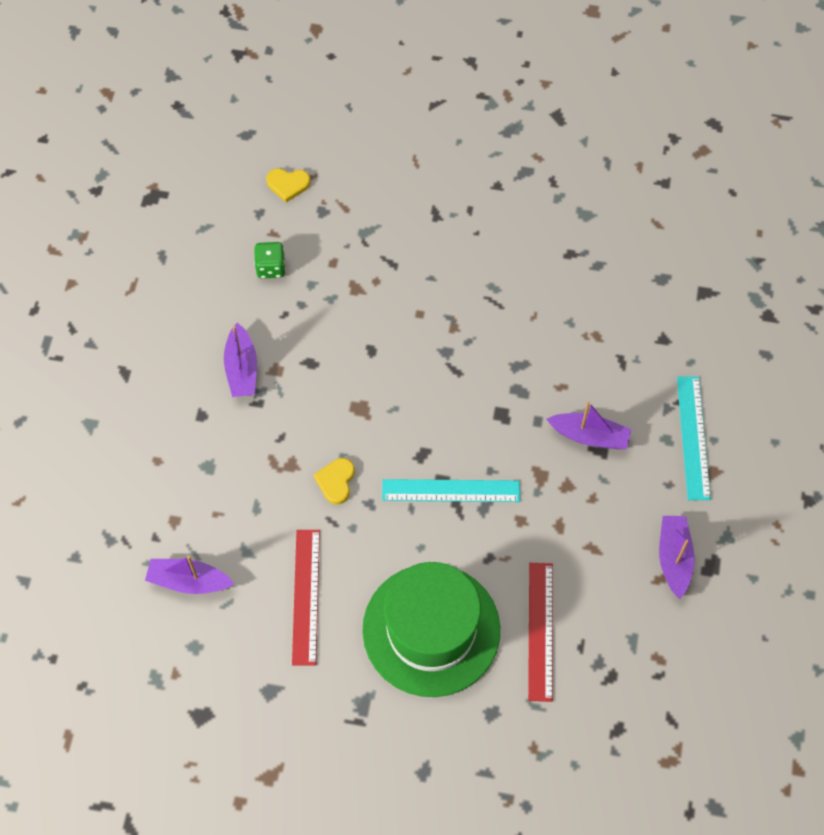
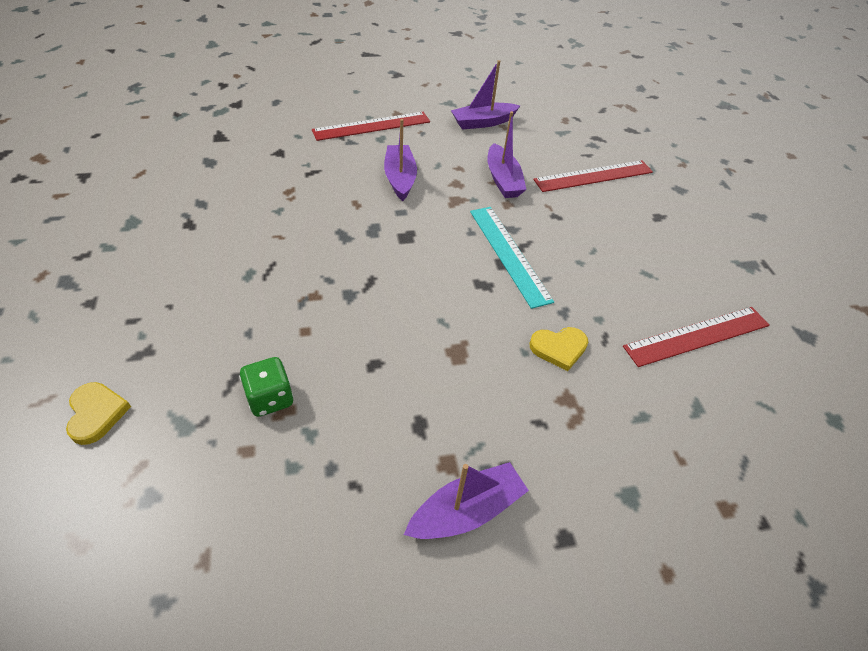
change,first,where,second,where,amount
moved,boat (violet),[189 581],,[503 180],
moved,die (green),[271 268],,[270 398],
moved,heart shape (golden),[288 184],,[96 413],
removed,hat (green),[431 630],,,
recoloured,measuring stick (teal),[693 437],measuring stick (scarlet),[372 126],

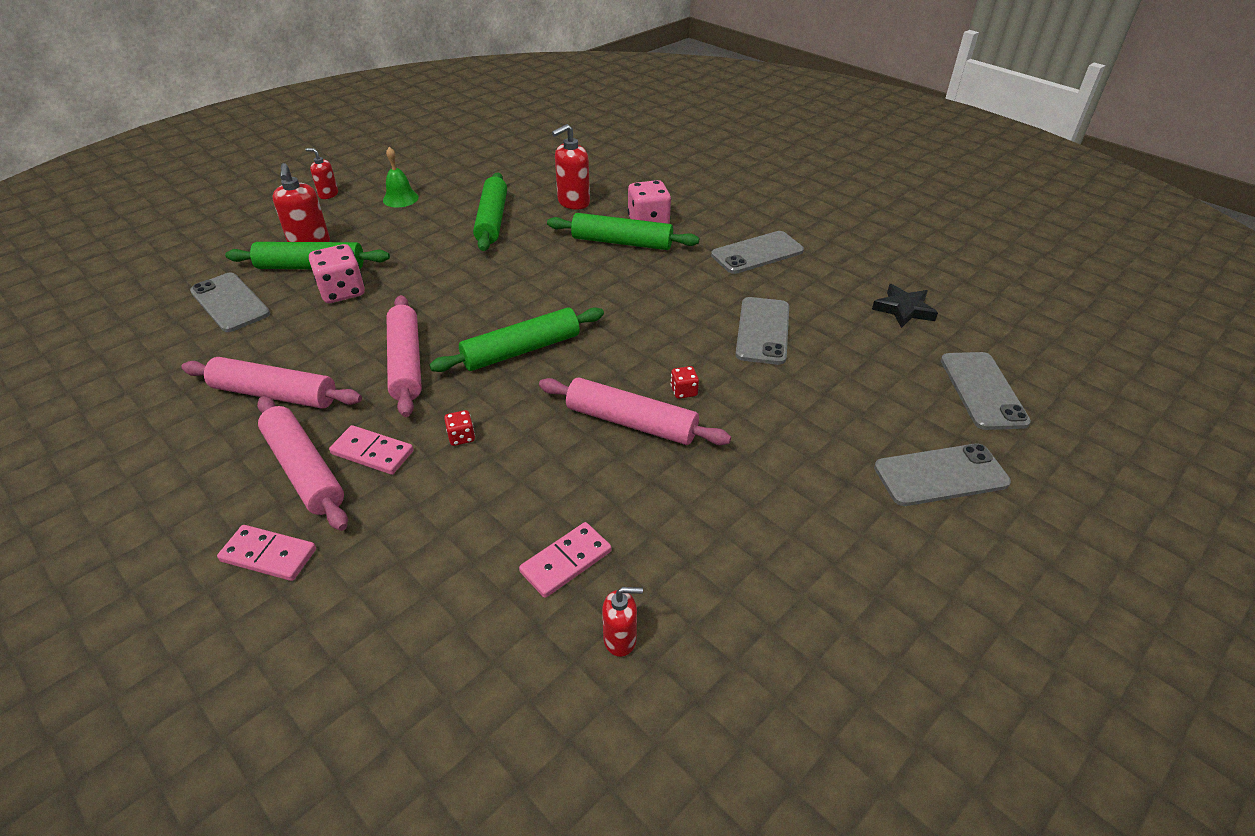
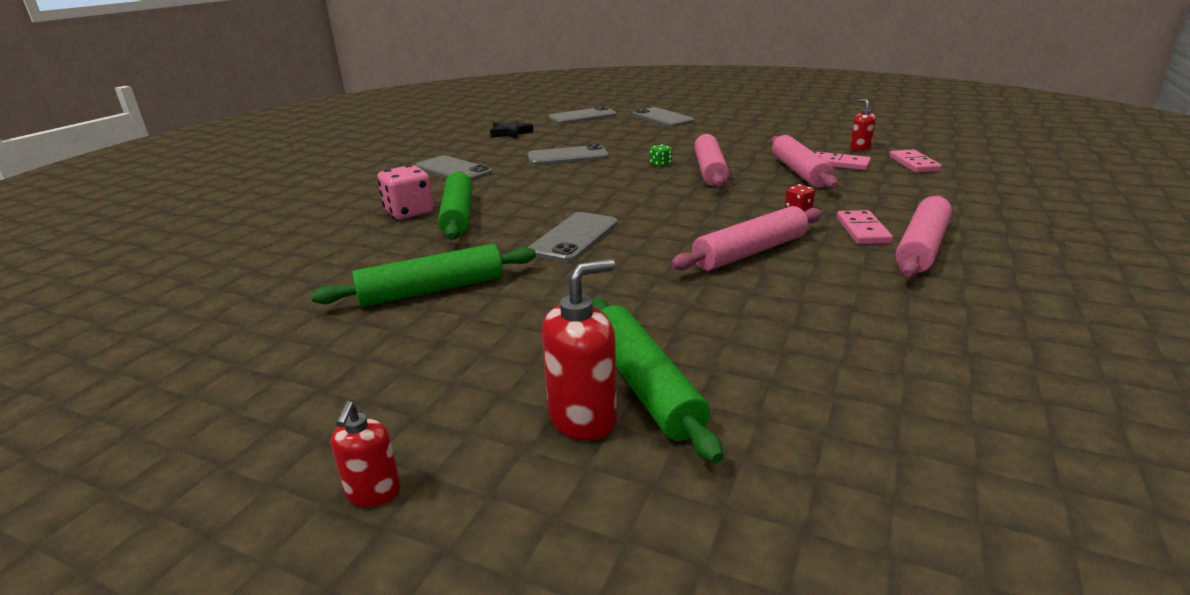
change,first,where,second,where,amount
moved,dough roller (pink),[275 394],,[799 172],
moved,phone (grey),[230 303],,[574 238],
moved,domino (pink),[269 555],,[913 164],
removed,die (pink),[342 291],,,
removed,school bell (green),[400 198],,,
removed,dough roller (green),[521 350],,,
removed,soap pump (scarlet),[573 202],,,
recoloured,die (scarlet),[683 391],die (green),[660 164],

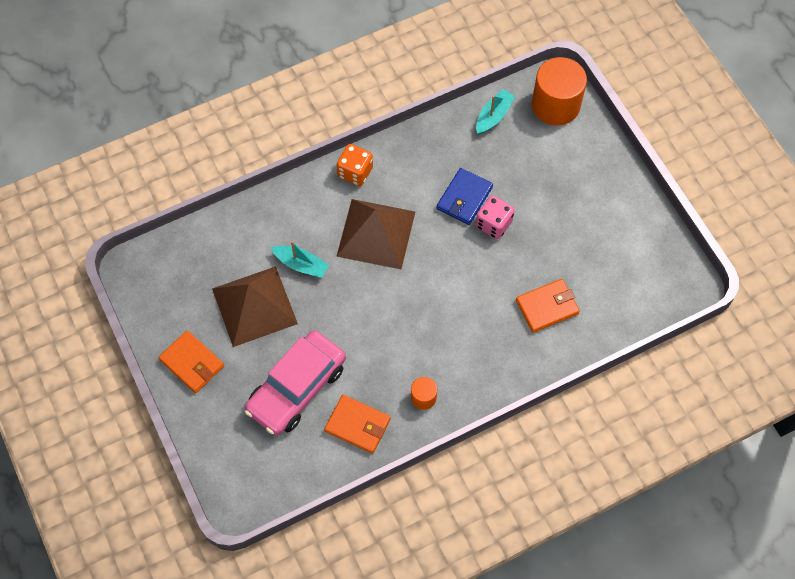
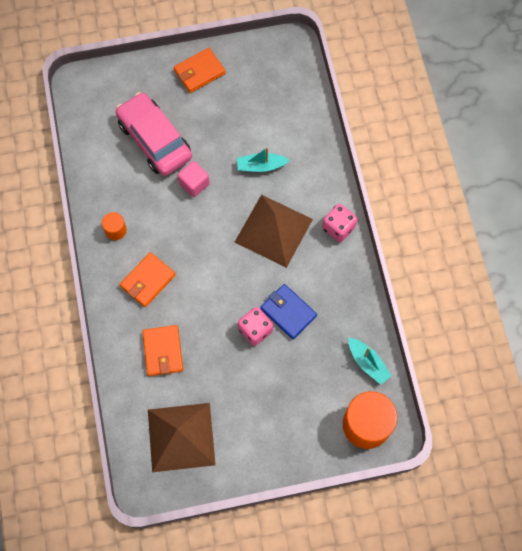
change,first,where,second,where,amount
moved,solid pyramid (russet),[254 306],,[181 437],
turned,boat (teal),[301 265],,[261 166],45 degrees clockwise
moved,wallet (bright orange),[357 425],,[148 280],
recoloured,die (bright orange),[355 172],die (pink),[338 228],
added,,,block (pink),[194 184],

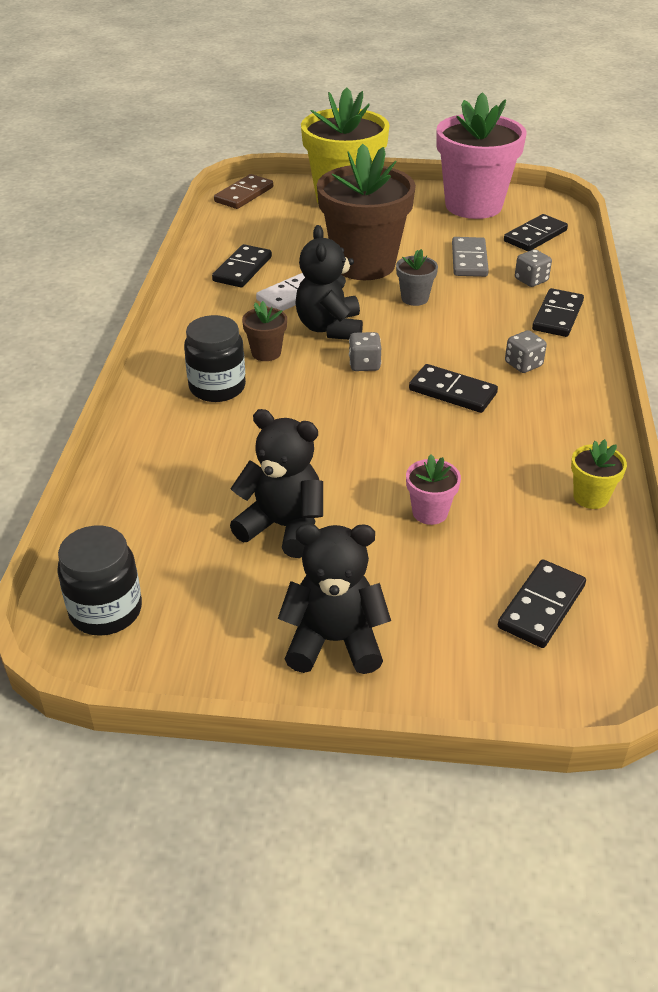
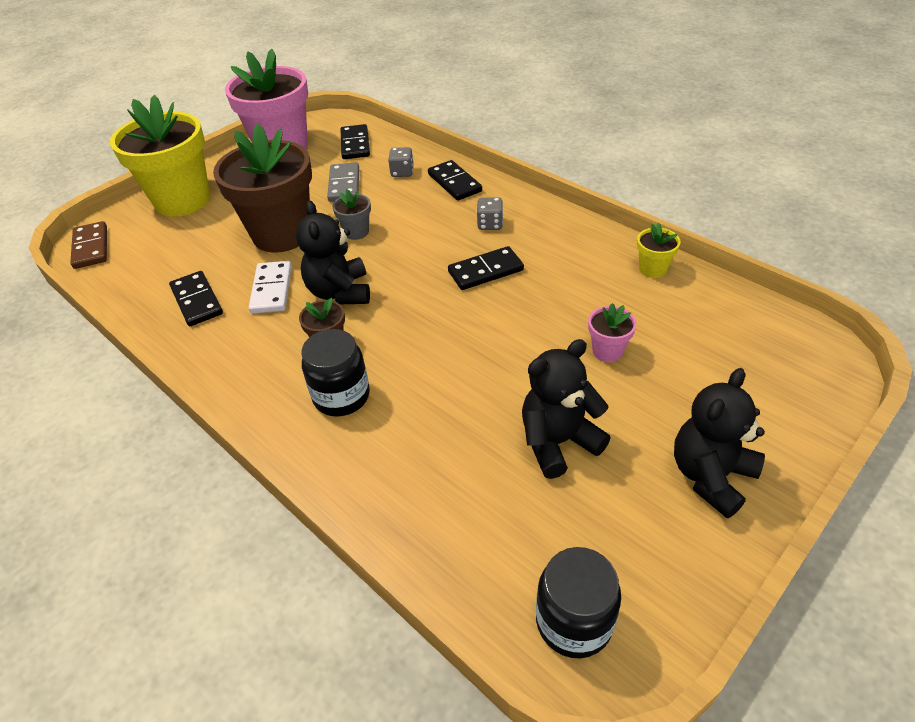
change,first,where,second,where,amount
turned,teddy (ebony),[330 328],,[340 292],45 degrees clockwise
removed,die (grey),[364 364],,,
turned,domino (grey),[469 260],,[344 185],45 degrees clockwise
removed,domino (ebony),[541 606],,,

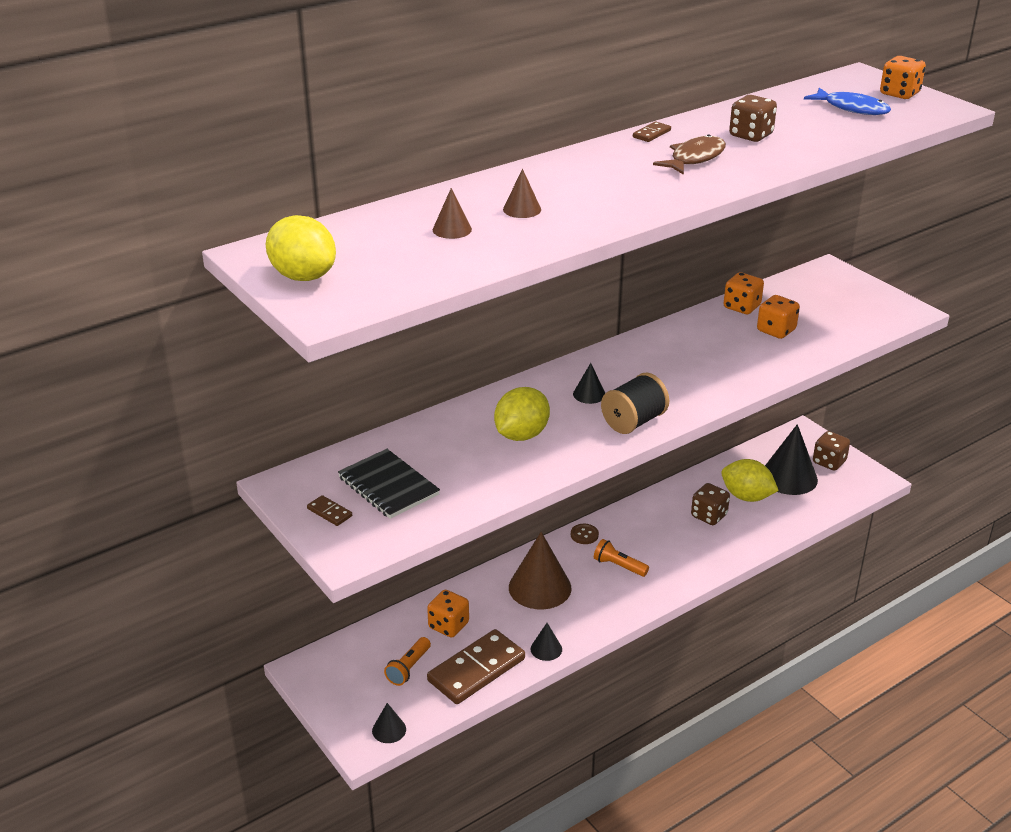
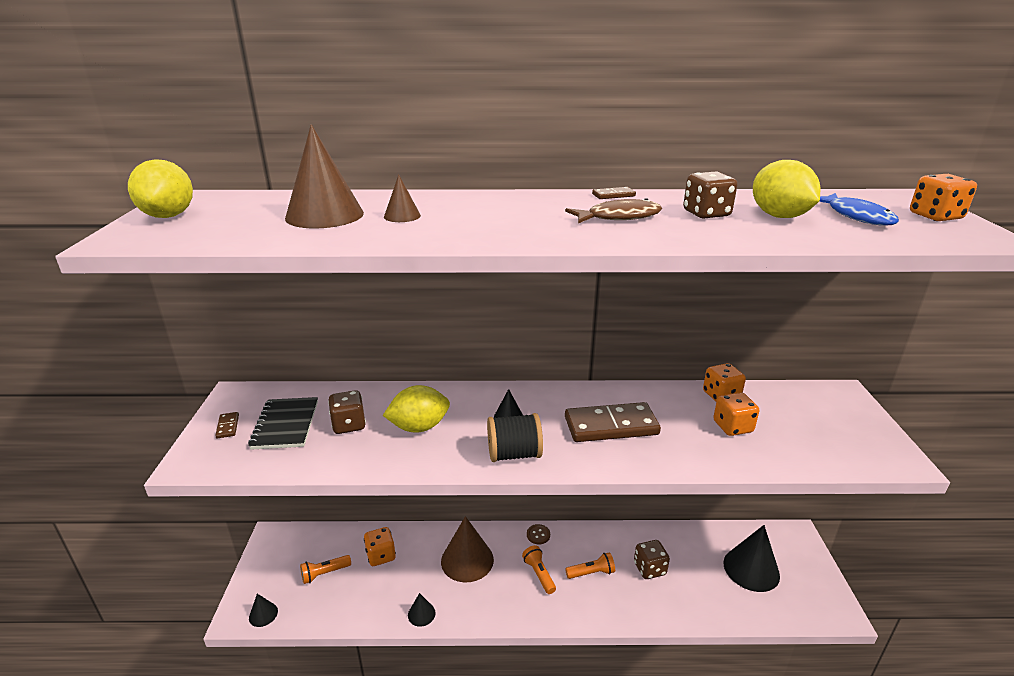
change,first,where,second,where,amount
moved,domino (russet),[476 670],,[611 426],
resized,solid cone (russet),[452 229],,[324 215],x2.09
moved,lemon (golden),[746 497],,[779 216],
moved,die (russet),[829 462],,[349 425],
added,,,flashlight (bright orange),[591 573],

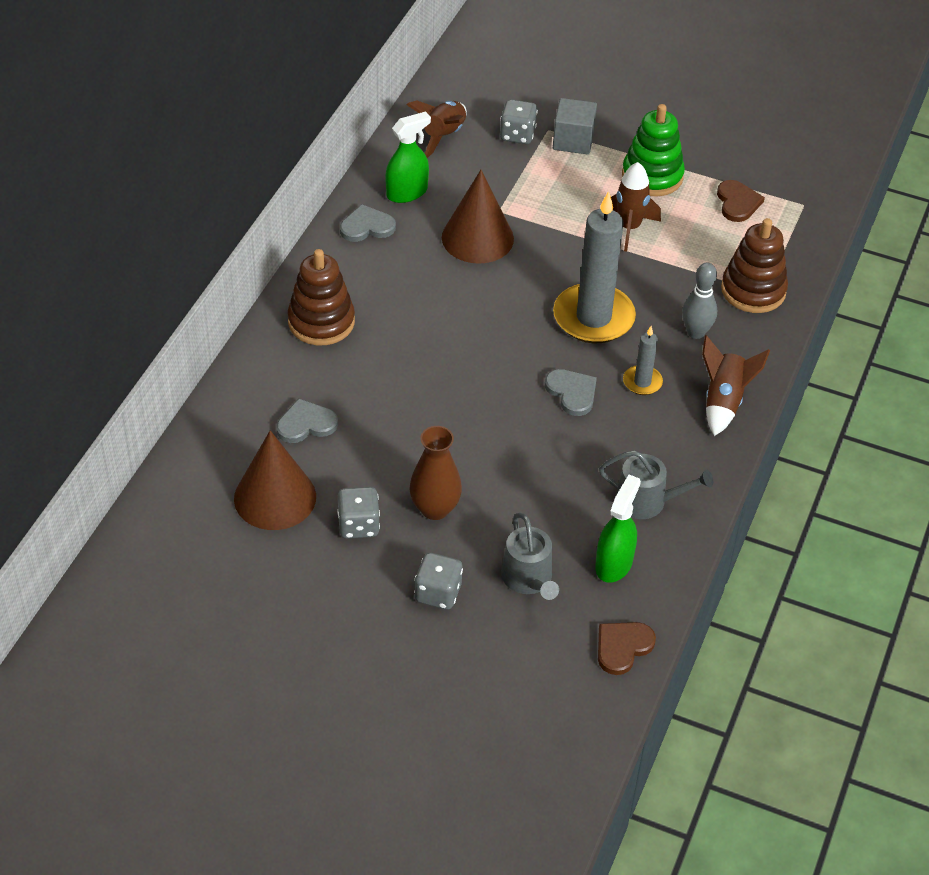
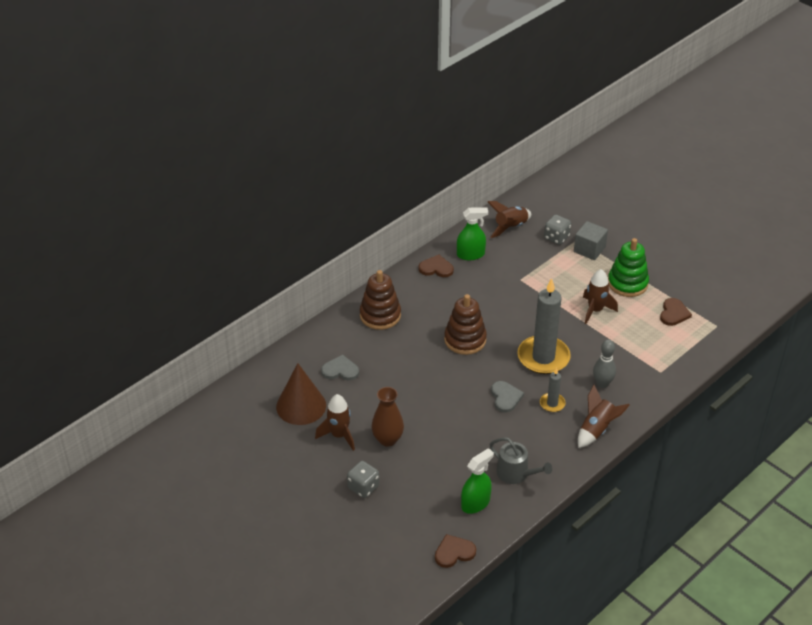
change,first,where,second,where,amount
replaced,die (grey),[358 525],rocket (russet),[339 435],
recoloured,heart shape (grey),[367 226],heart shape (russet),[436 268],
removed,solid cone (russet),[477 238],,,
removed,watering can (grey),[529 579],,,
moved,stacking rings (russet),[753 290],,[465 340],

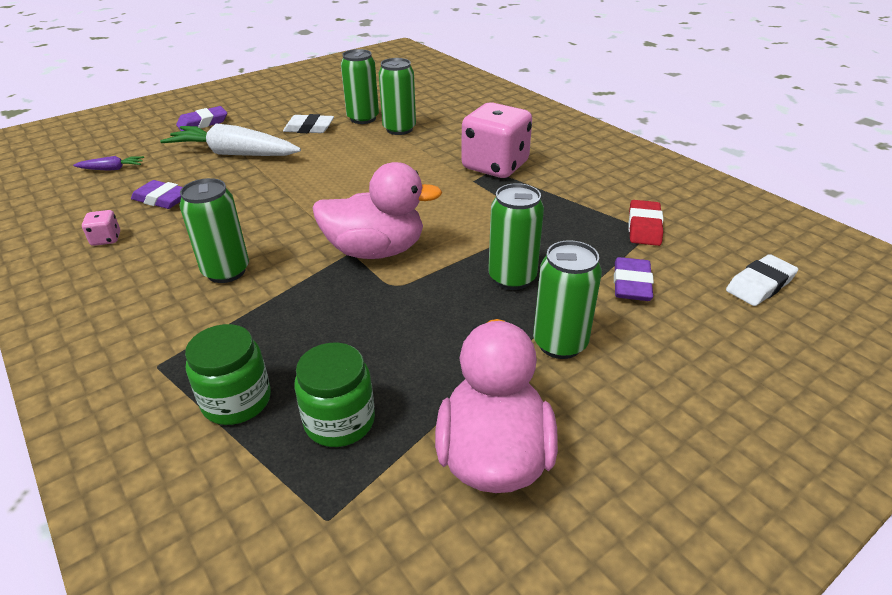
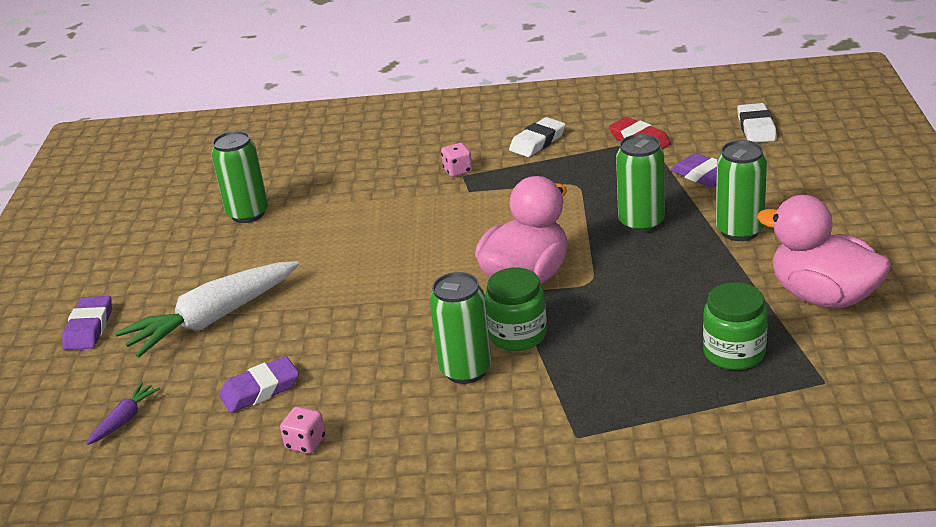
change,first,where,second,where,amount
moved,jar (green),[236 401],,[518 335],
moved,eraser (pure white),[309 128],,[537 142],
removed,tin (green),[399 129],,,
resized,die (pink),[495 166],,[458 171],x0.41

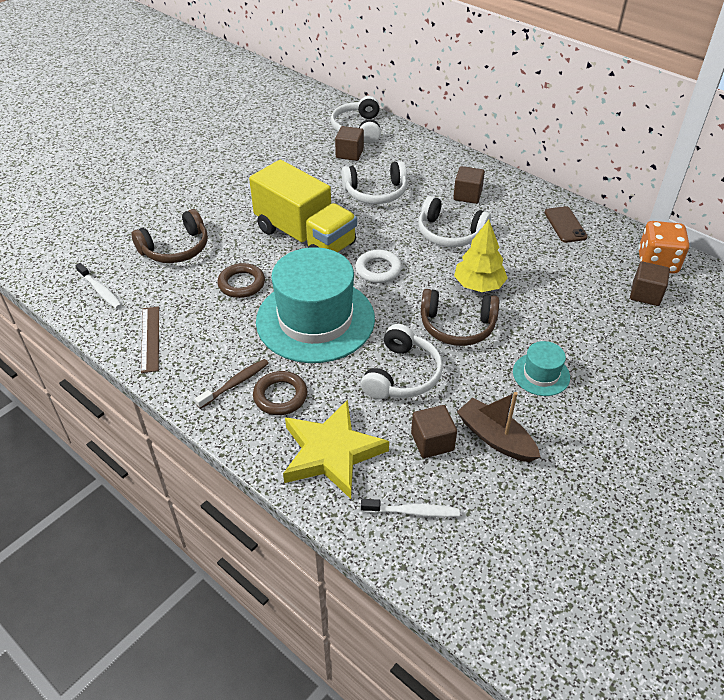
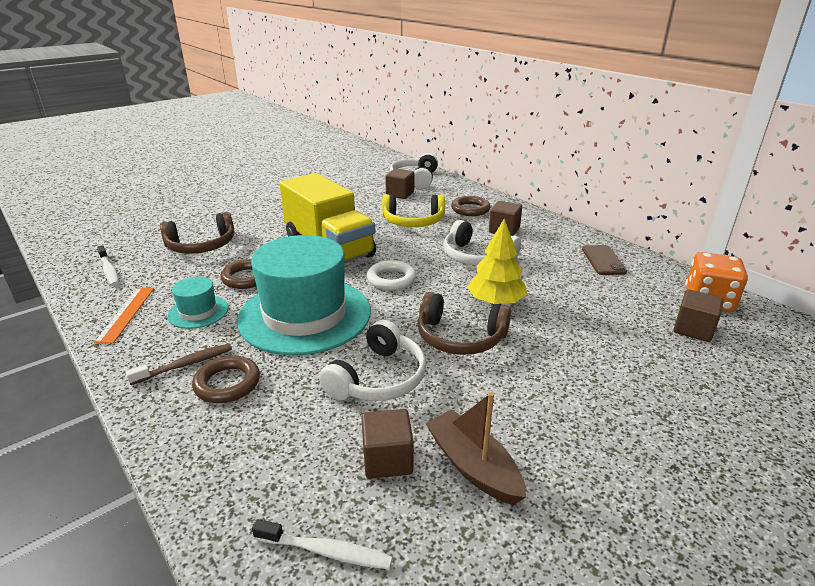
change,first,where,second,where,amount
recoloured,measuring stick (russet),[150 338],measuring stick (bright orange),[126 314],
removed,five-pointed star (golden),[331 453],,,
recoloured,over-ear headphones (pure white),[376 192],over-ear headphones (golden),[413 221],
moved,hat (teal),[541 374],,[198 312],
added,,,ring (russet),[470 209],

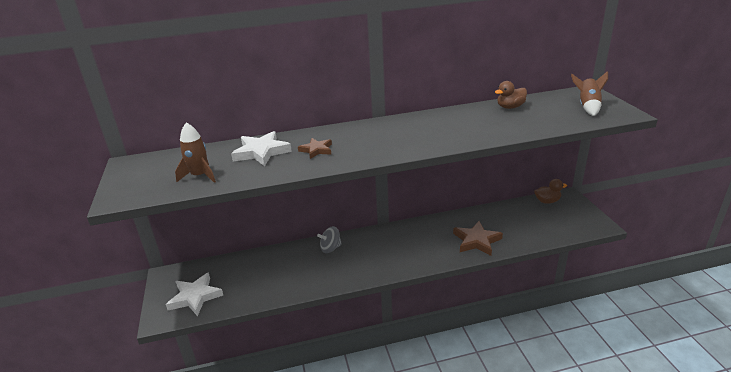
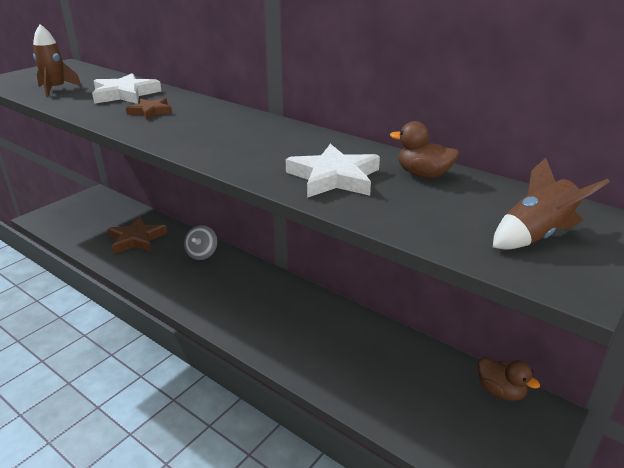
change,first,where,second,where,amount
moved,five-pointed star (pure white),[195 297],,[334 177],
turned,toy top (grey),[330 248],,[202 254],105 degrees counterclockwise
moved,five-pointed star (russet),[476 241],,[136 239],

